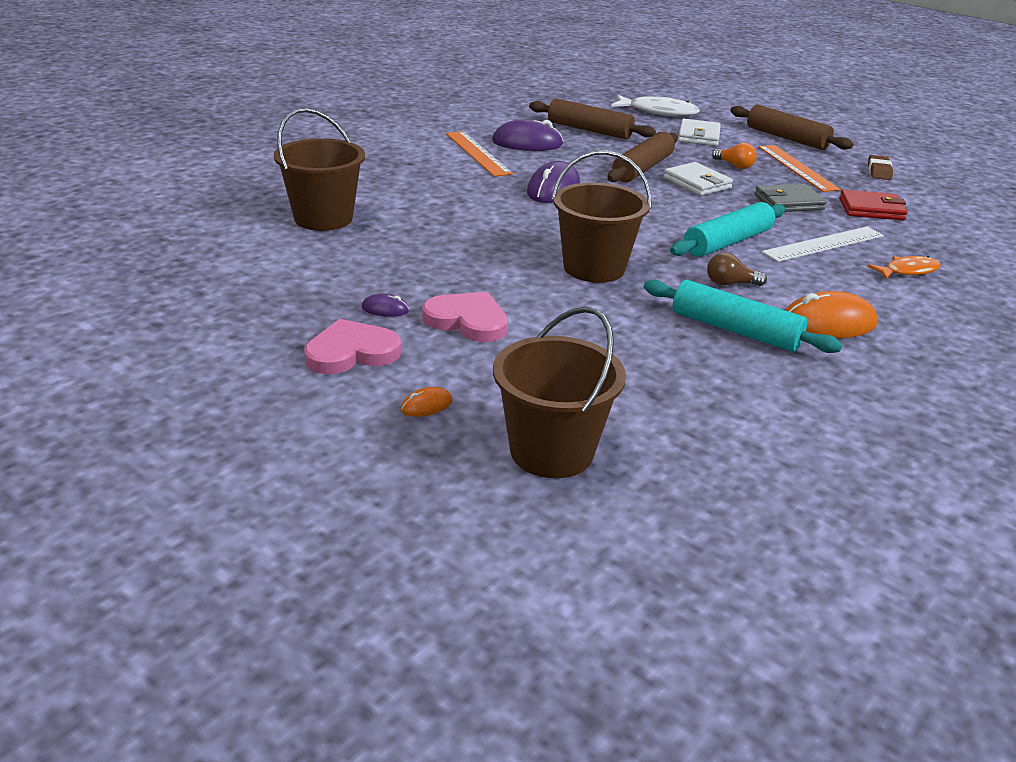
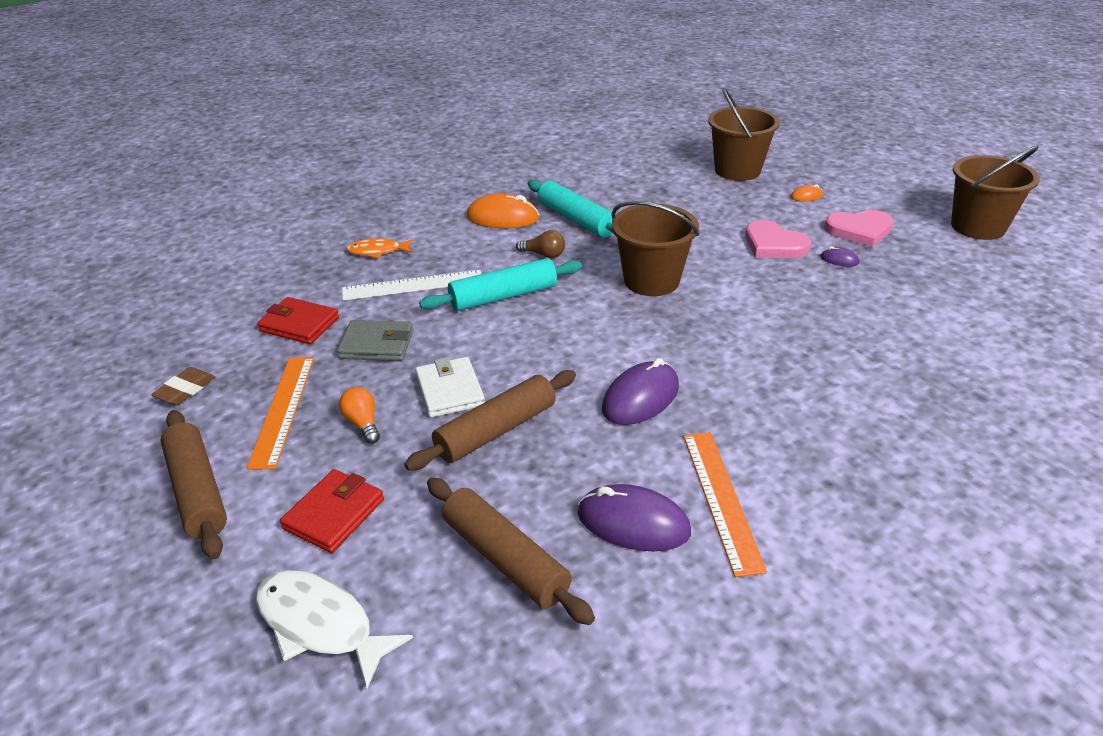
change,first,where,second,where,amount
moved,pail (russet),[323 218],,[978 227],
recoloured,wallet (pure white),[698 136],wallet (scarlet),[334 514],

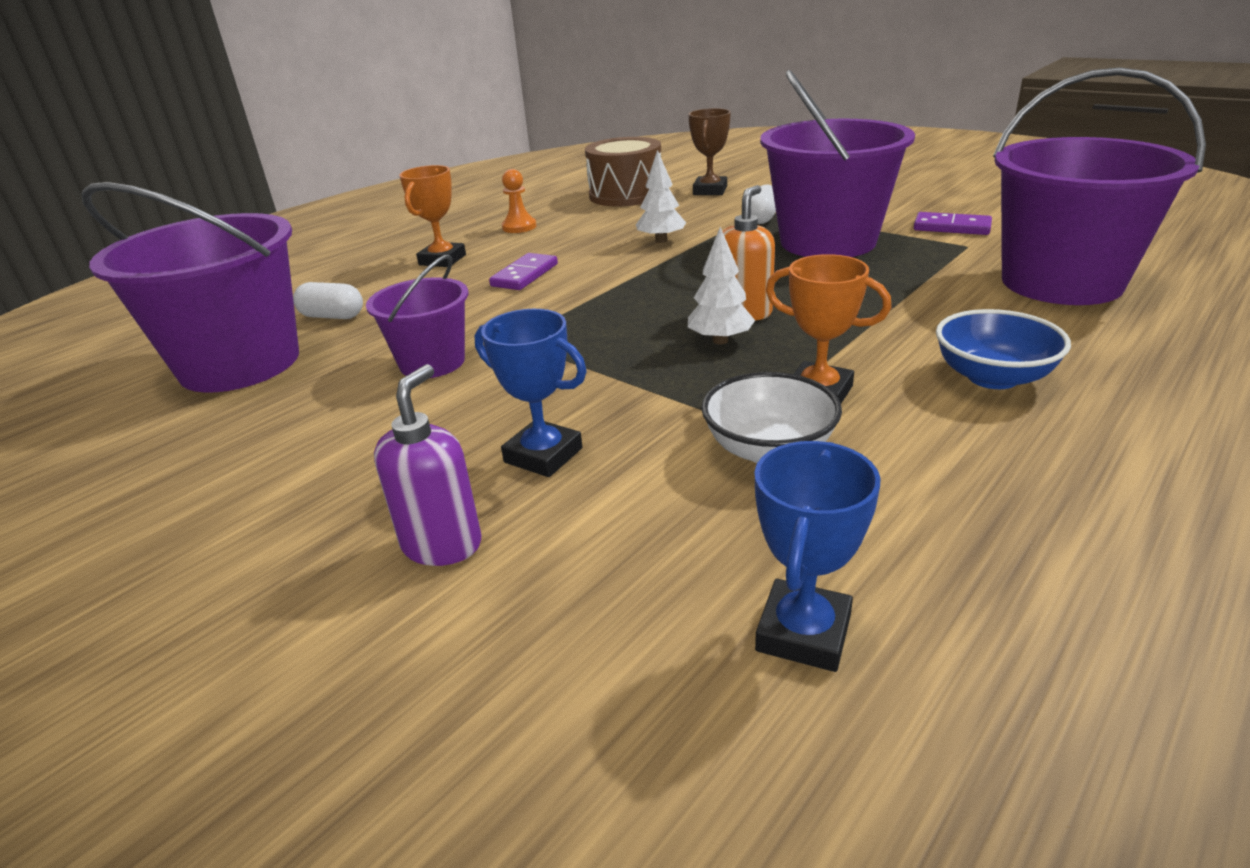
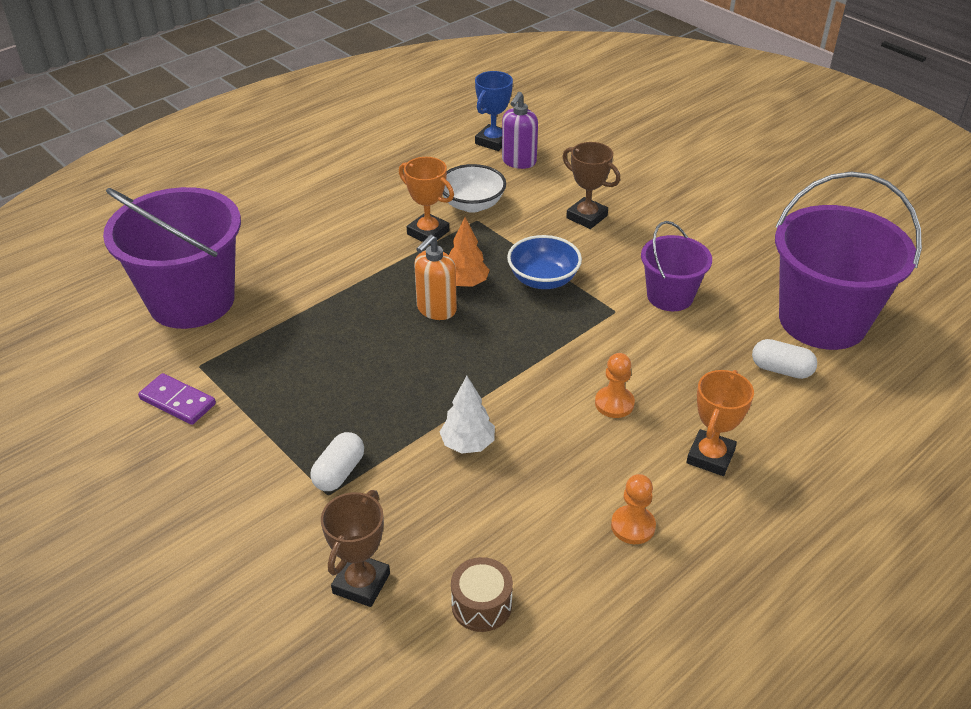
change,first,where,second,where,amount
moved,soap pump (violet),[442 544],,[518 162],
recoloured,award cup (royal blue),[543 455],award cup (russet),[587 217],
replaced,domino (violet),[524 275],pawn (bright orange),[614 403],
resized,drum (russet),[626 195],,[481 605],x0.55
recoloured,fir tree (pure white),[720 340],fir tree (bright orange),[466 283],
removed,pail (violet),[828 242],,,
moved,bowl (royal blue),[992 377],,[543 279],

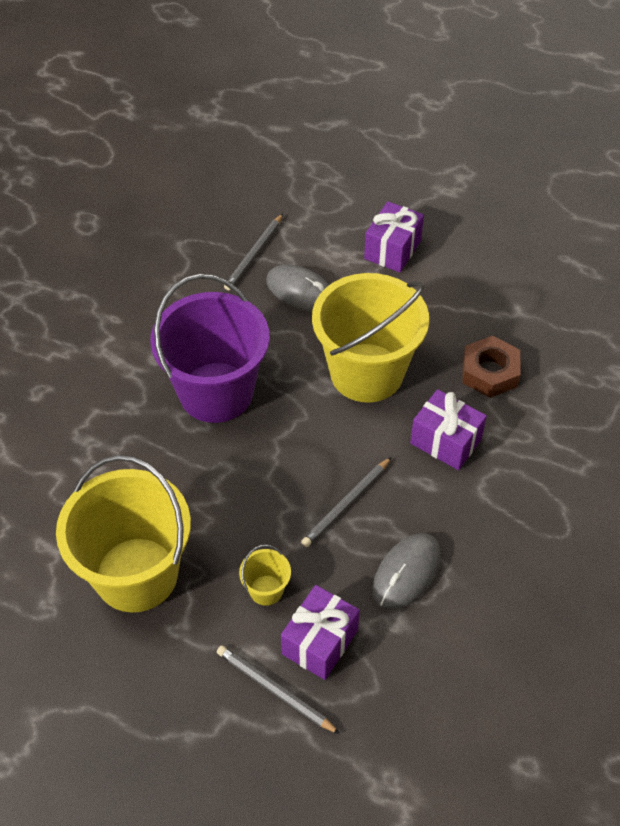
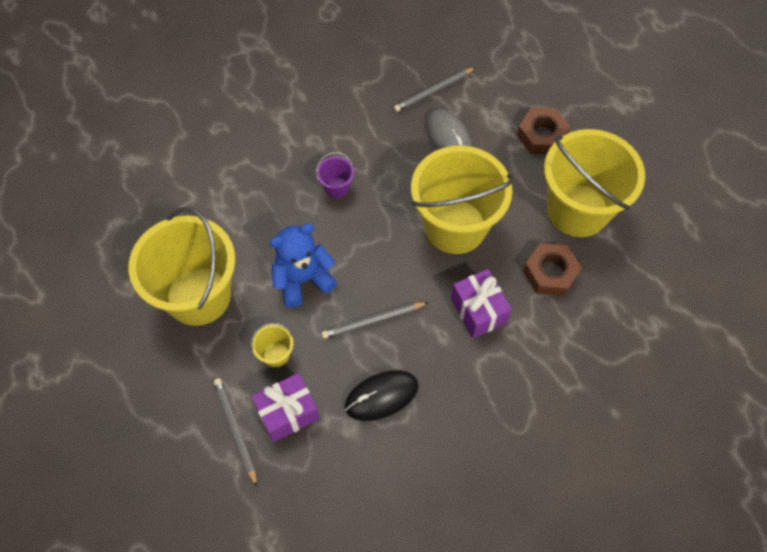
change,first,where,second,where,amount
resized,pail (violet),[216 392],,[336 187],x0.40
replaced,wrapped gift (violet),[392 250],hexagon nut (russet),[541 135],
recoloured,PC mouse (grey),[406 573],PC mouse (ebony),[381 396],
added,,,teddy (royal blue),[303 280],
added,,,pail (golden),[577 210],

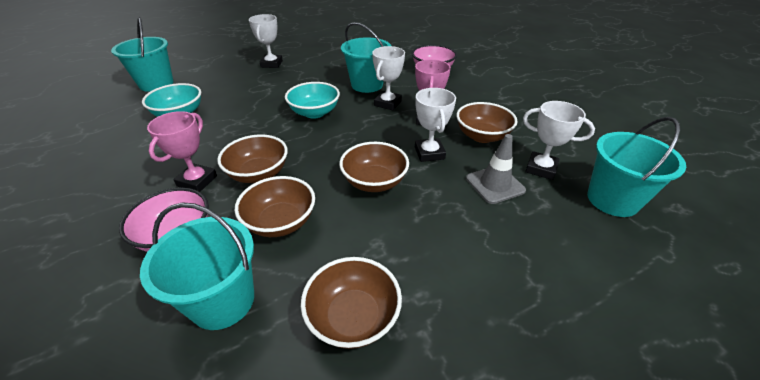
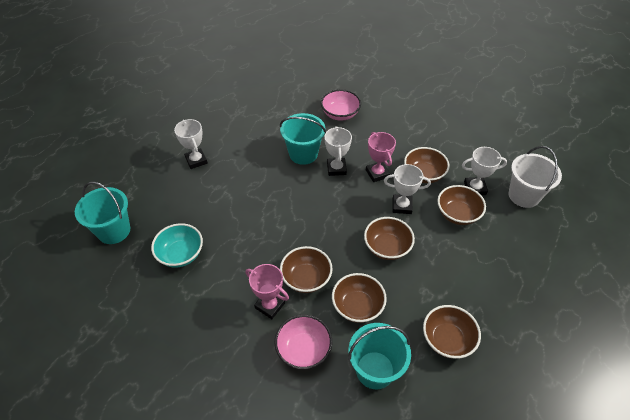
change,first,where,second,where,amount
turned,award cup (pink),[197 181],,[270 305],45 degrees counterclockwise
removed,bowl (teal),[314 113],,,
turned,award cup (pure white),[429 153],,[402 206],45 degrees counterclockwise
replaced,safety cone (grey),[495 184],bowl (russet),[457 214],
recoloured,pail (teal),[612 200],pail (pure white),[524 195],

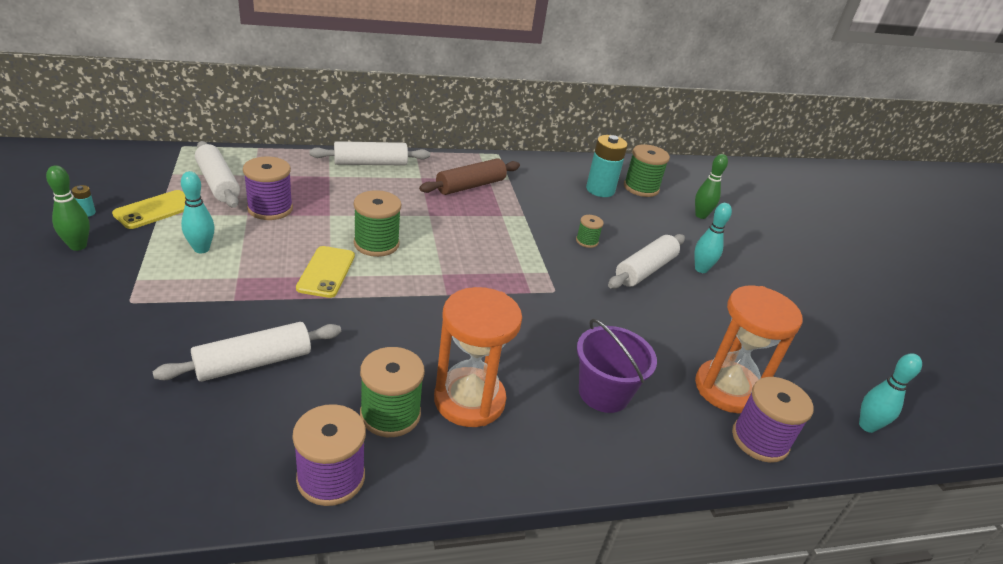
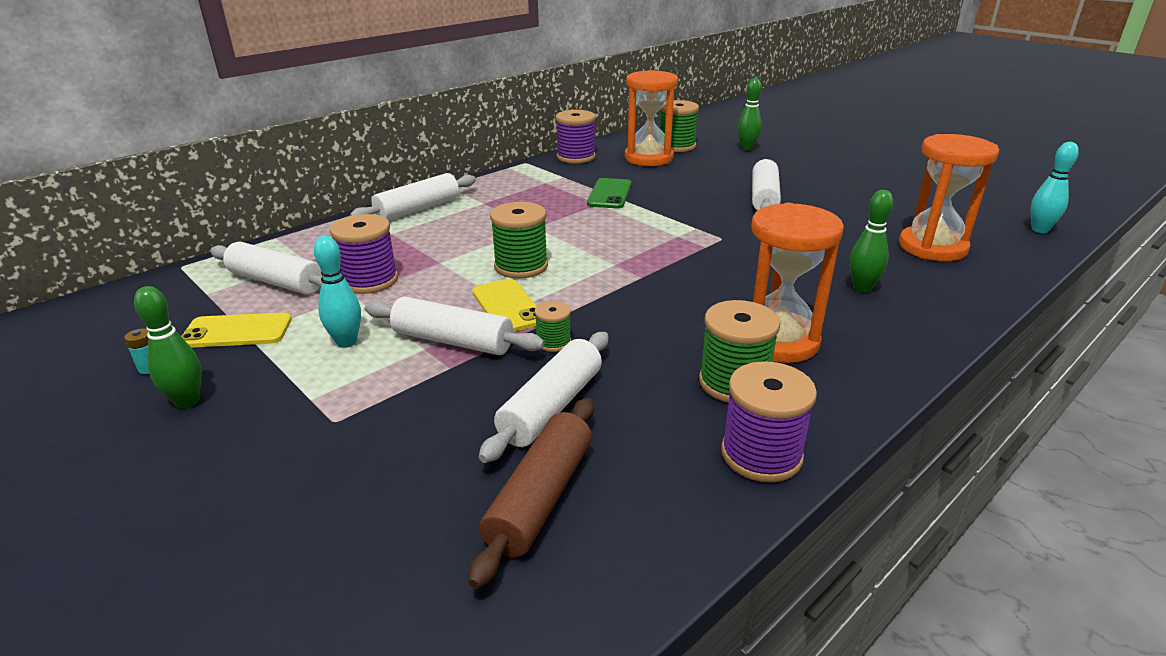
change,first,where,second,where,amount
turned,phone (golden),[155 210],,[237 331],75 degrees clockwise
moved,dough roller (russet),[470 186],,[541 498],
moved,spool (green),[587 241],,[553 342],
replaced,pail (violet),[603 393],bowling pin (green),[862 288],
replaced,battery (teal),[600 190],sand timer (bright orange),[648 158],
removed,bowling pin (teal),[701 269],,,
moved,spool (violet),[759 440],,[576 157],
added,,,dough roller (pure white),[453 341],
added,,,phone (green),[609 194],

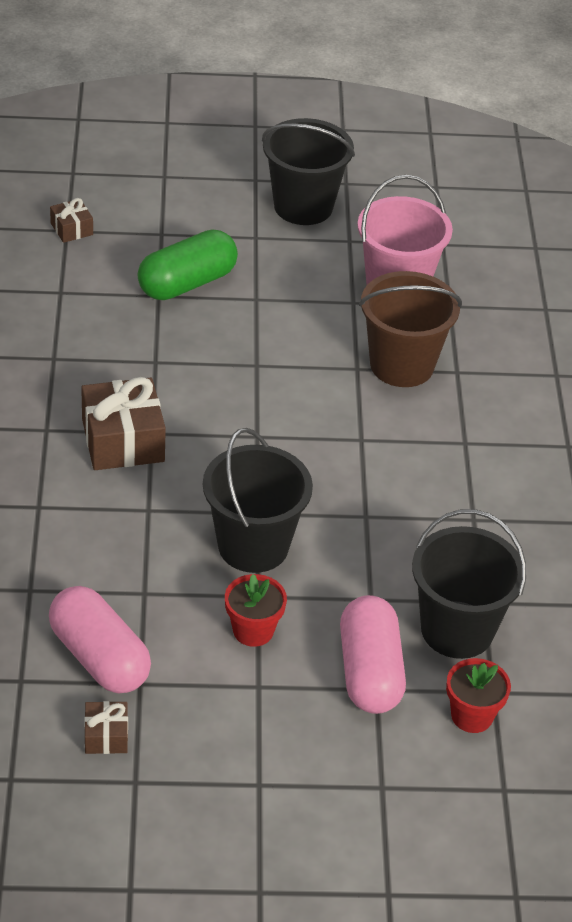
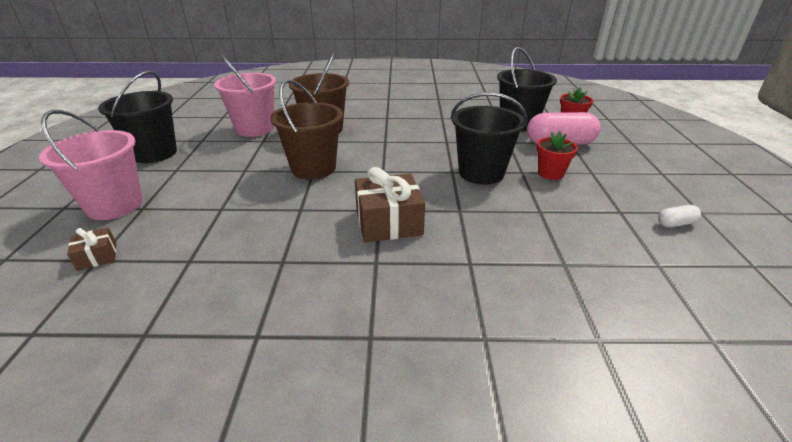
change,first,where,second,where,amount
removed,pill (pink),[99 657],,,
replaced,wrapped gift (russet),[106 736],pill (pure white),[675 223],
removed,pill (green),[187 283],,,
added,,,pail (pink),[114 205],
added,,,pail (russet),[313 168],

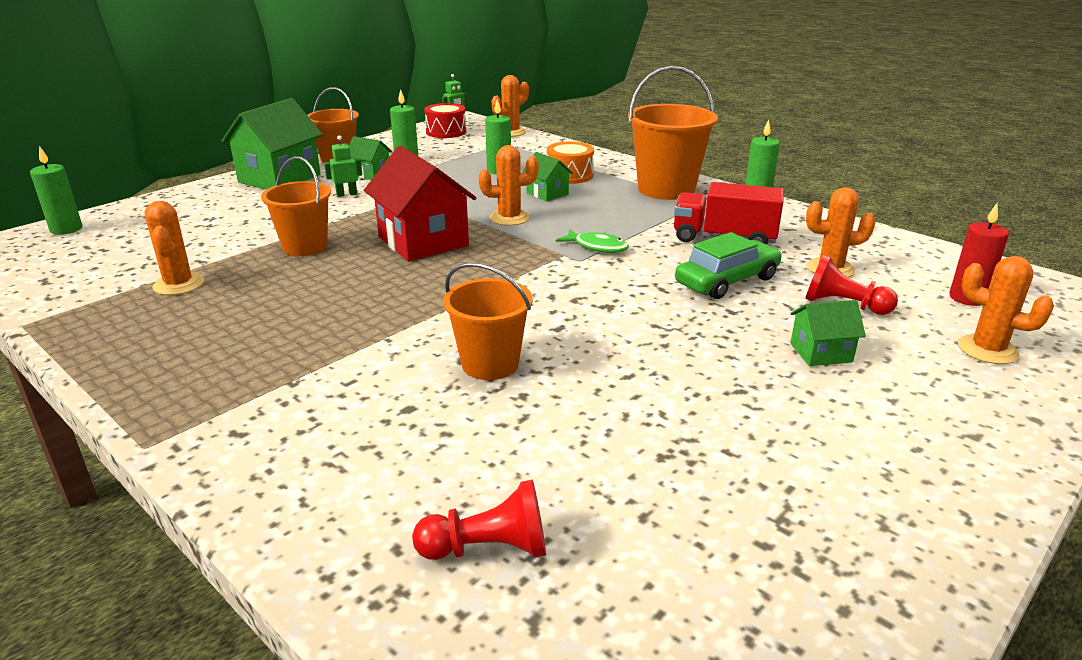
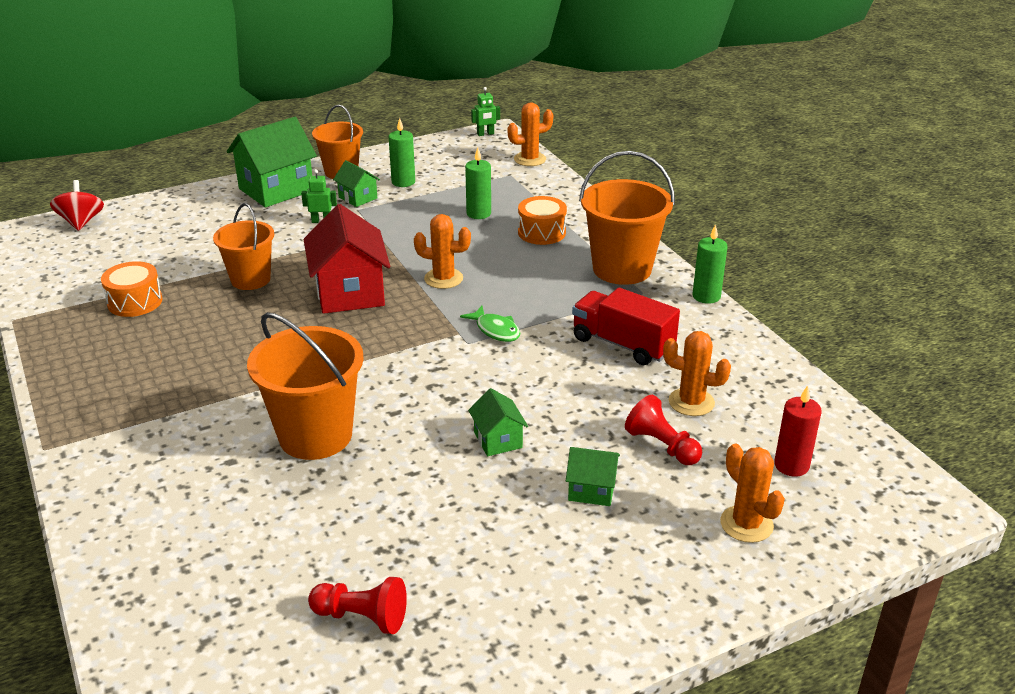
change,first,where,second,where,amount
replaced,candle (green),[66 229],toy top (scarlet),[81 222],
replaced,saguaro cactus (bright orange),[178 284],drum (bright orange),[135 302],
moved,pawn (scarlet),[488 548],,[362 617],
removed,drum (scarlet),[446 132],,,
resized,pail (bright orange),[490 364],,[315 436],x1.53
moved,cottage (green),[547 193],,[498 440],
removed,automobile (green),[727 281],,,

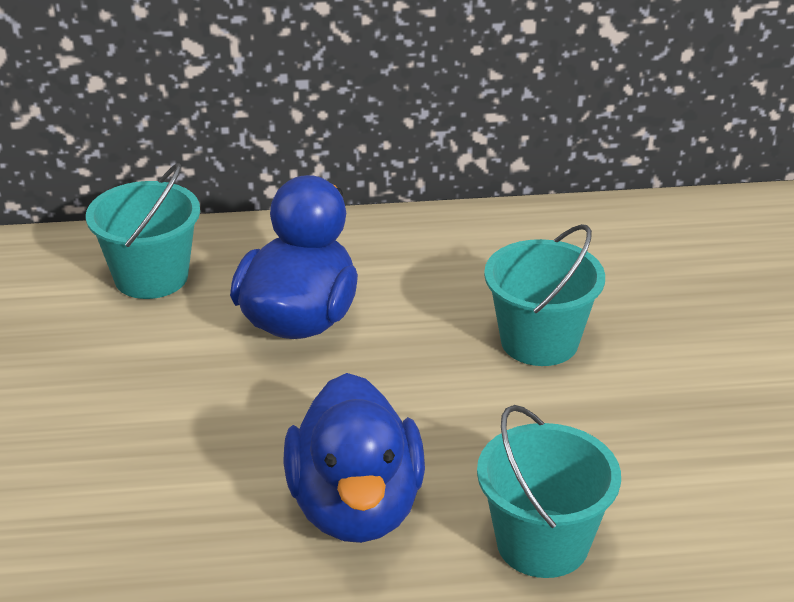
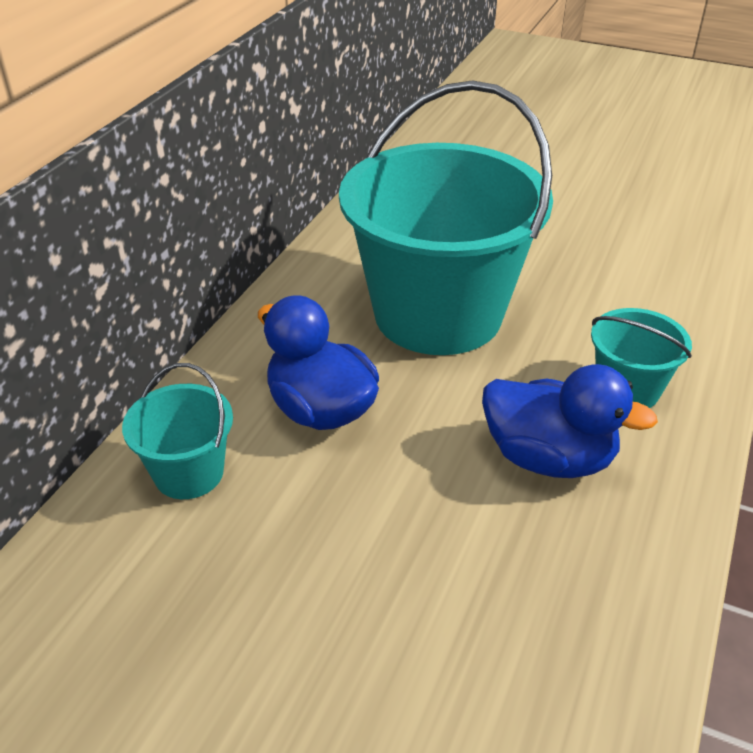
change,first,where,second,where,amount
resized,pail (teal),[539 341],,[438 314],x2.27

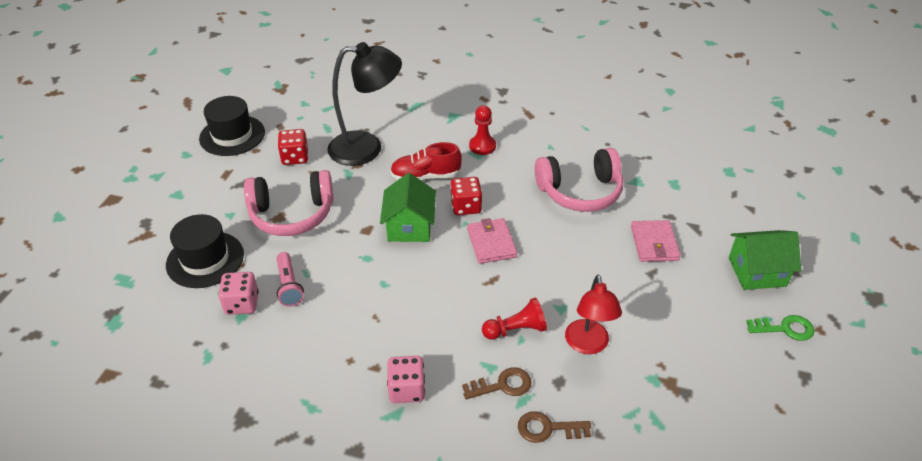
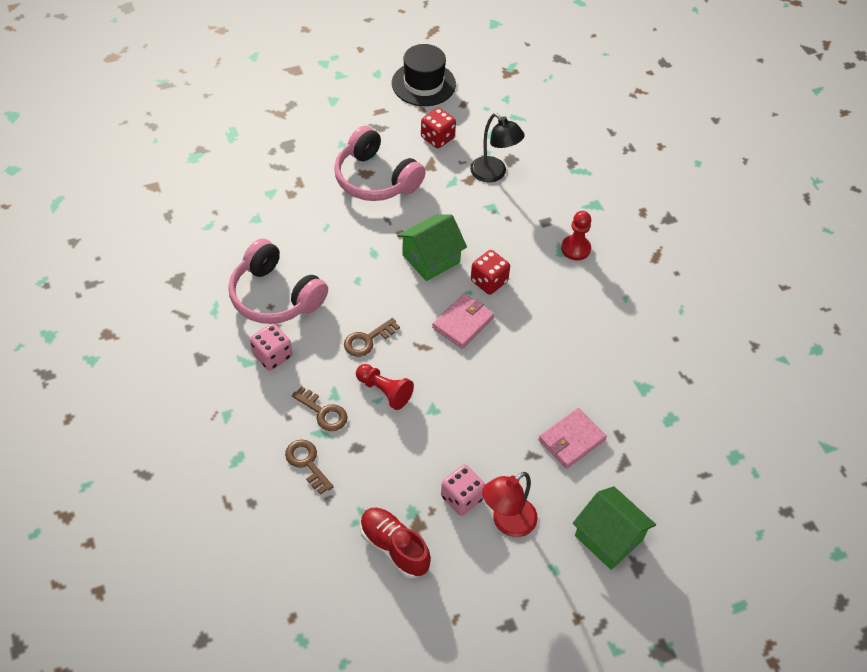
change,first,where,second,where,amount
removed,hat (ebony),[205 259],,,
moved,die (pink),[242 304],,[462 498],
removed,flashlight (pink),[289 285],,,
resized,reading lamp (ebony),[367 148],,[493 174],x0.64
moved,shoe (scarlet),[425 176],,[394 547],
moved,over-ear headphones (pink),[580 192],,[275 296],
moved,reading lamp (scarlet),[588 345],,[507 523],
removed,door key (green),[785 328],,,
added,,,door key (russet),[367 340],

